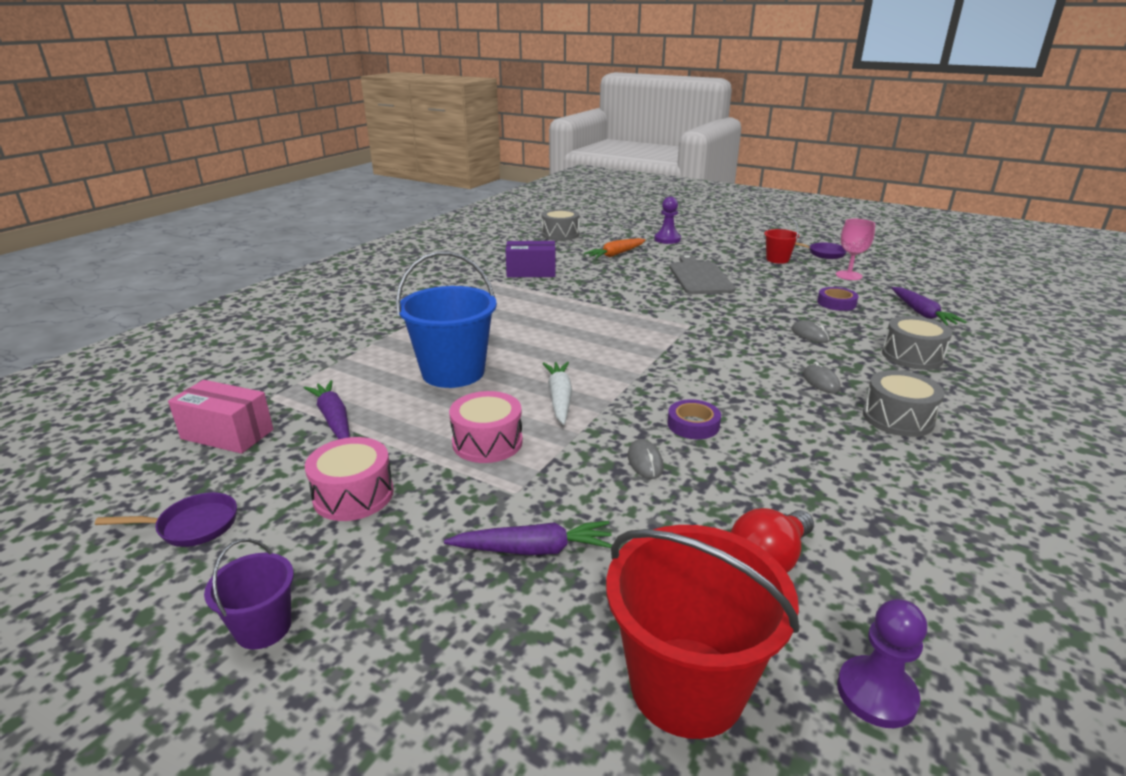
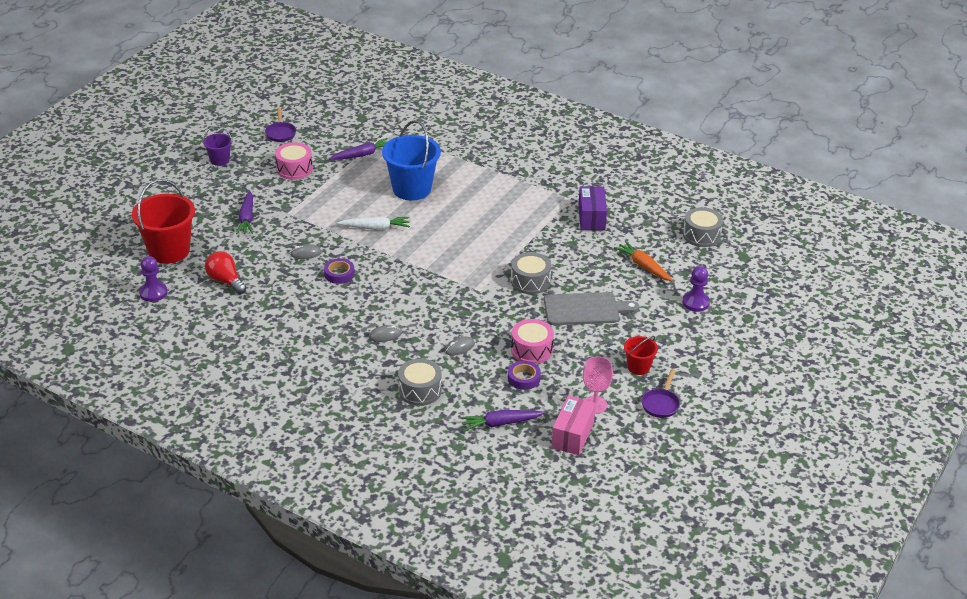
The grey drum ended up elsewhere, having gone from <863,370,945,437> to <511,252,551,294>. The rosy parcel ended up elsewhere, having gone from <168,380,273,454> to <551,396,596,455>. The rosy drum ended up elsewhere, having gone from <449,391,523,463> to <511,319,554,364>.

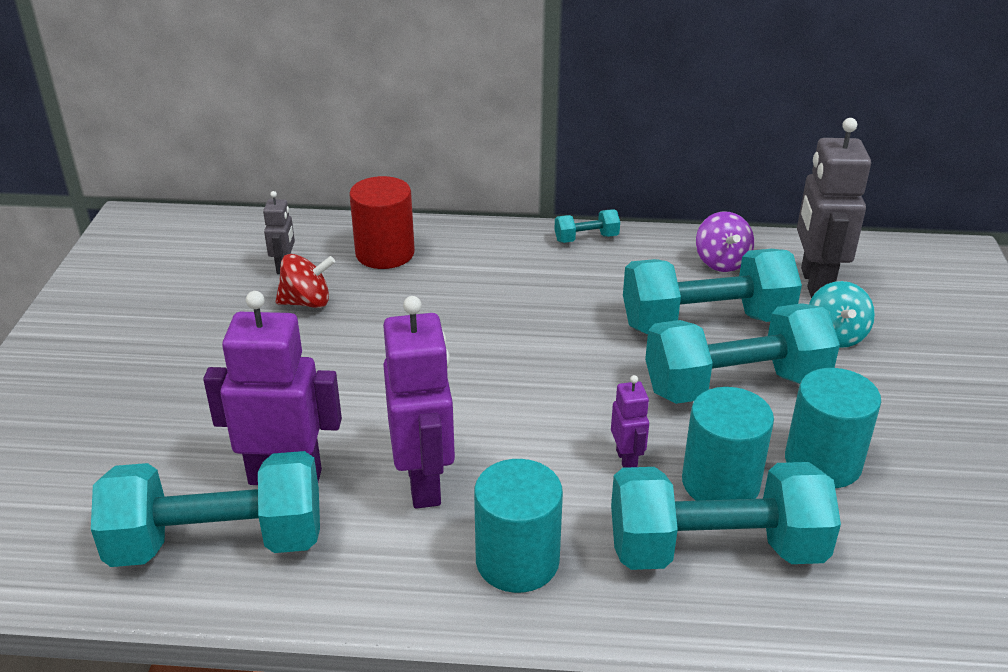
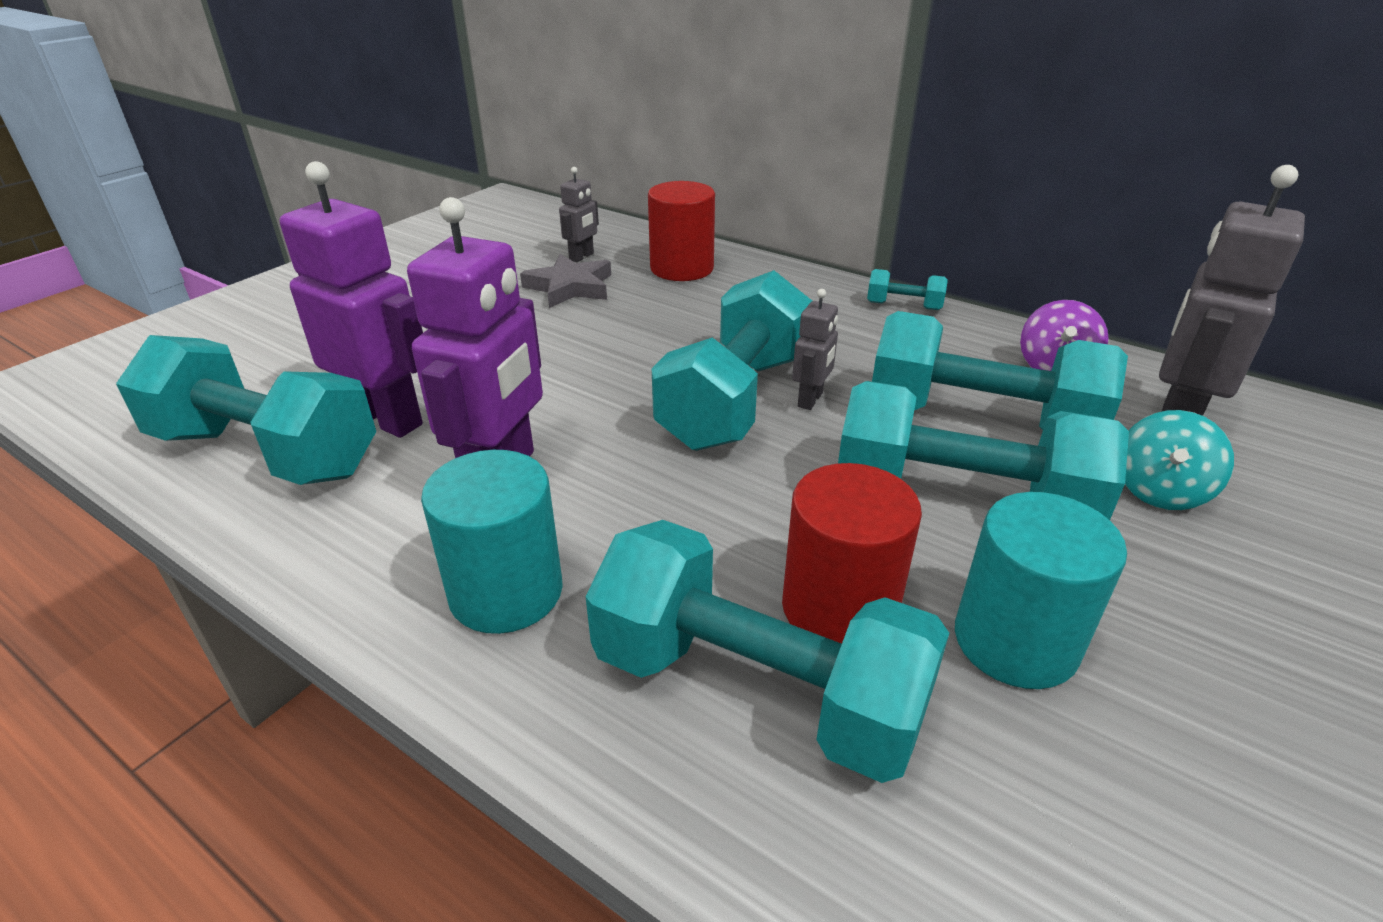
Where the crimson whirligig stood at <276,254,335,308>, the grey star shape came to stand at <520,254,611,308>. The second view lost the violet toy robot at <611,375,649,468>. What was the turquoise cylinder at <682,387,774,501> turned into the crimson cylinder at <782,463,922,644>. The second view gained the turquoise free weight at <652,270,812,451>. The second view gained the grey toy robot at <792,289,838,410>.

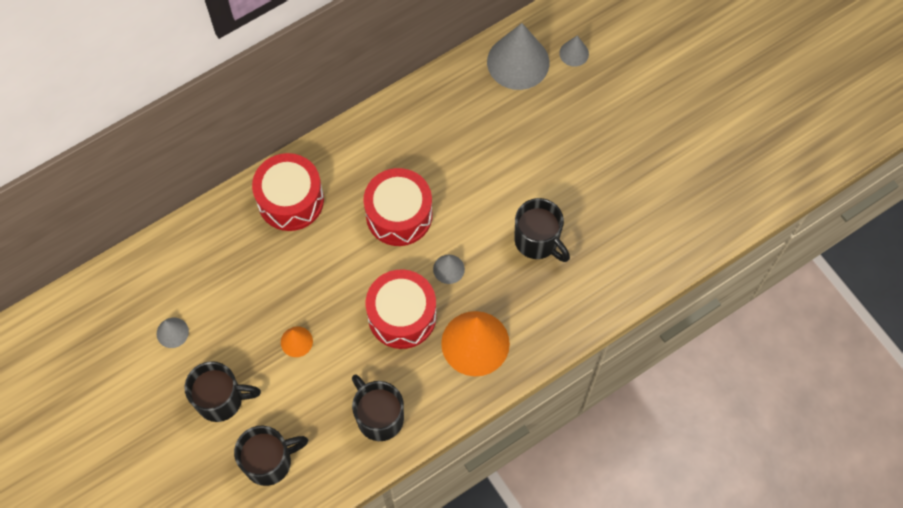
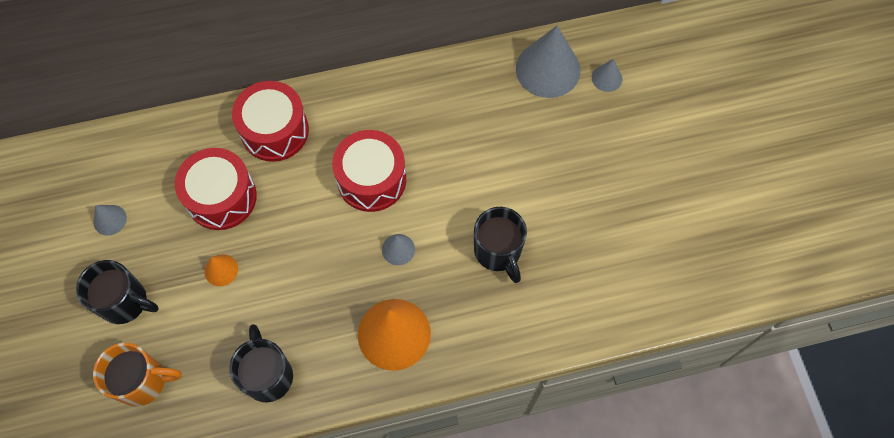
The crimson drum ended up elsewhere, having gone from <366,270,436,349> to <175,148,257,230>. What was the ebony mug at <234,426,308,486> turned into the orange mug at <93,343,182,406>.

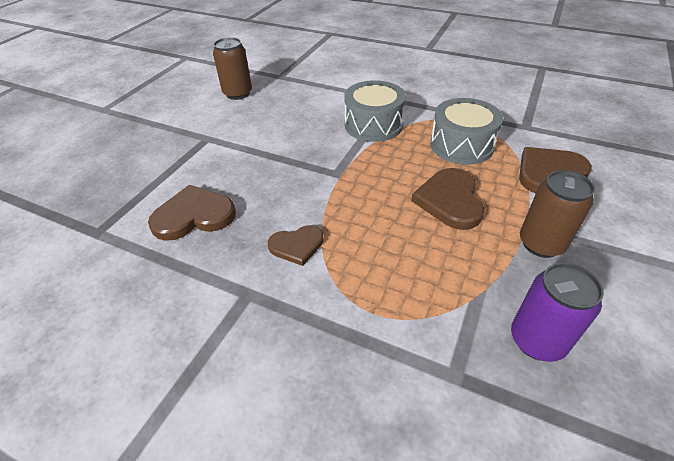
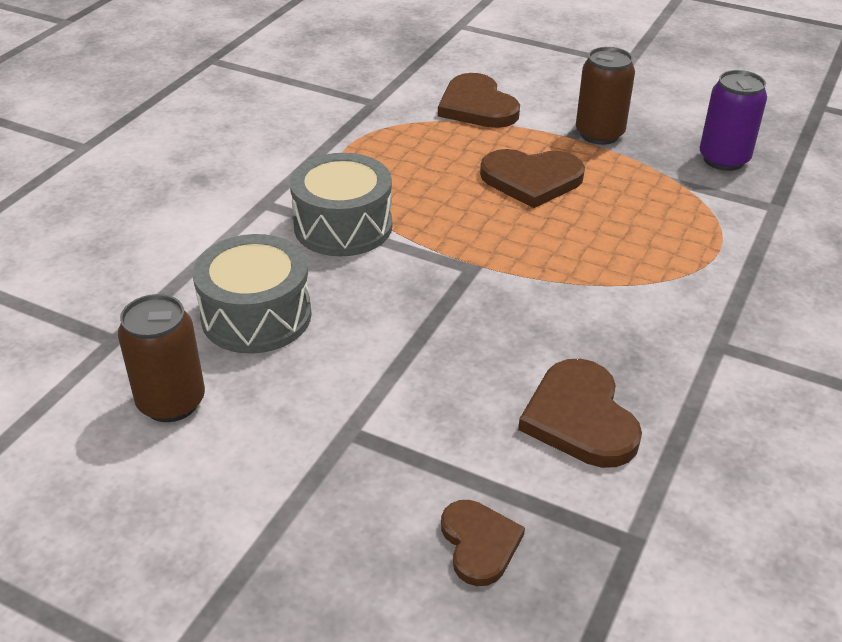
The grey drum ended up elsewhere, having gone from <430,98,503,165> to <193,234,312,354>. The brown heart ended up elsewhere, having gone from <268,225,324,266> to <441,500,525,586>.

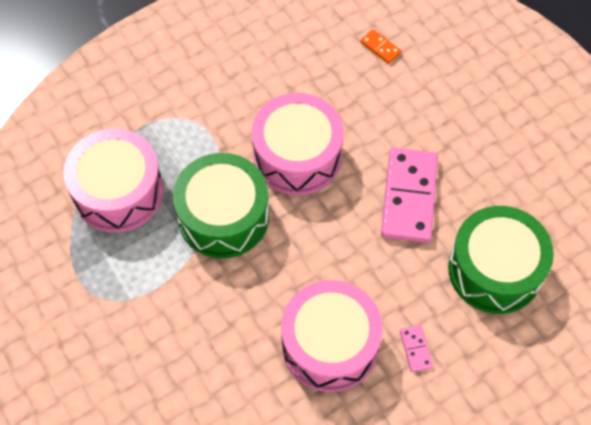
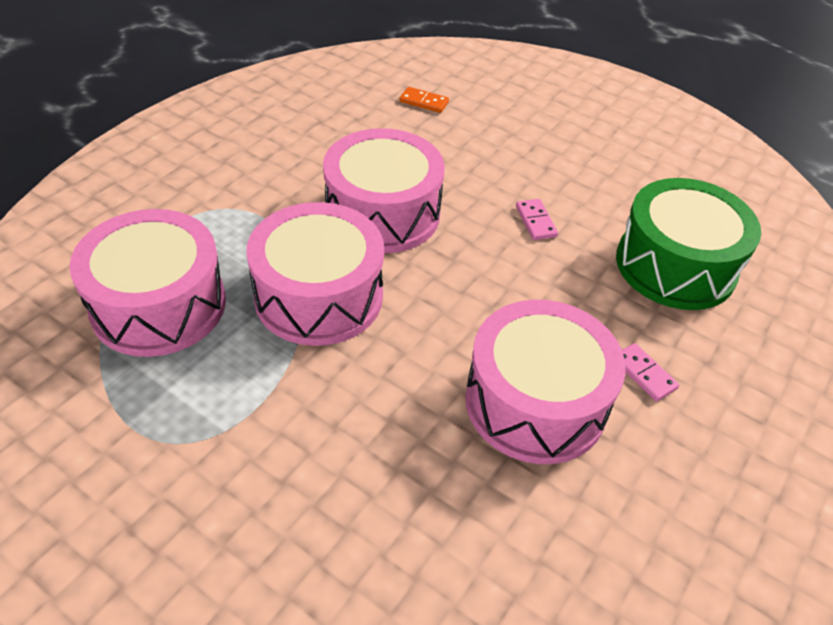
The size of the rosy domino piece at <381,148,438,243> changed by a factor of 0.43. What was the leaf-green drum at <173,153,269,258> turned into the rosy drum at <246,202,384,346>.

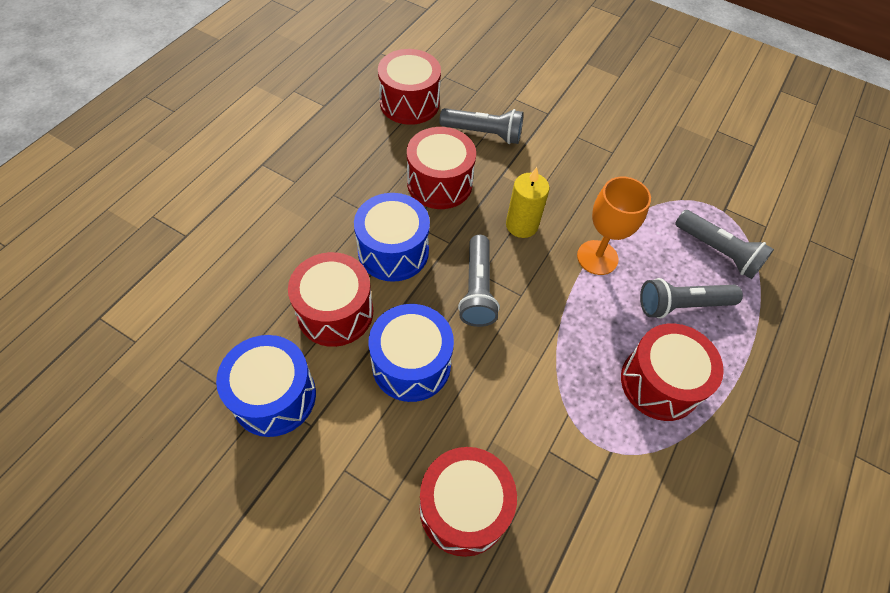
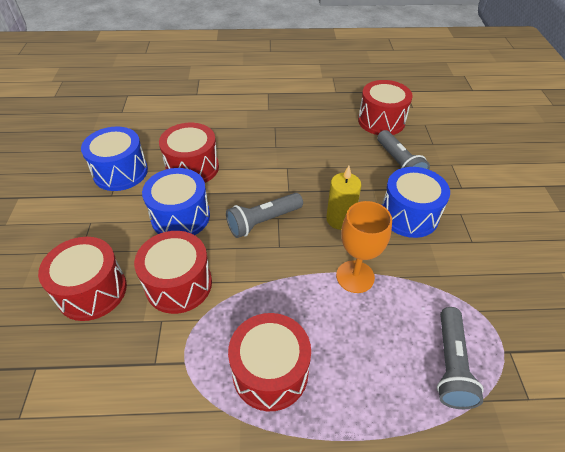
The crimson drum ended up elsewhere, having gone from <407,127,476,209> to <134,231,212,314>. The cobalt drum ended up elsewhere, having gone from <354,193,430,282> to <382,167,450,238>. The second view lost the grey torch at <640,278,743,318>.

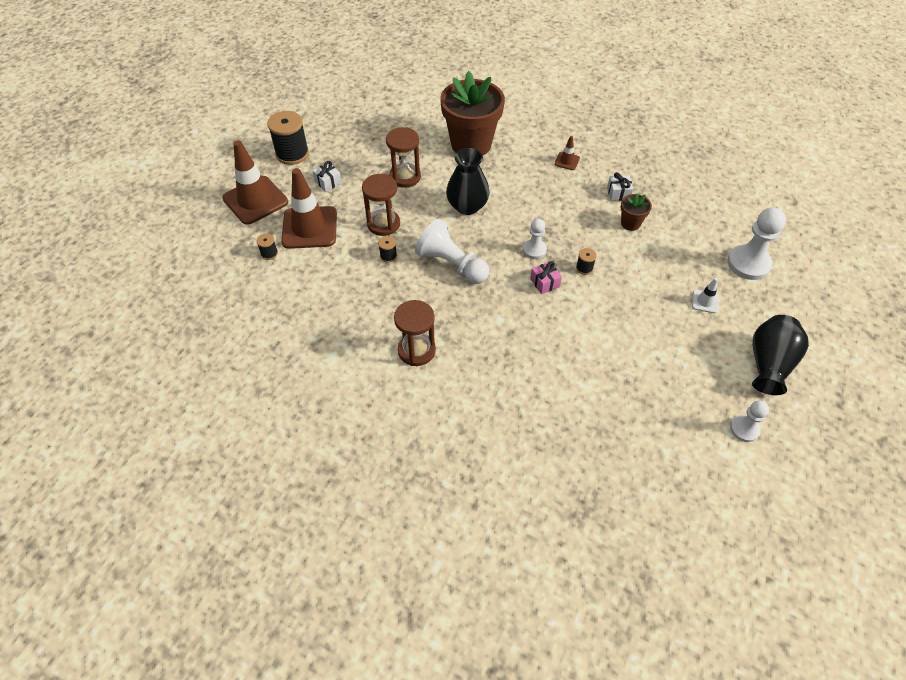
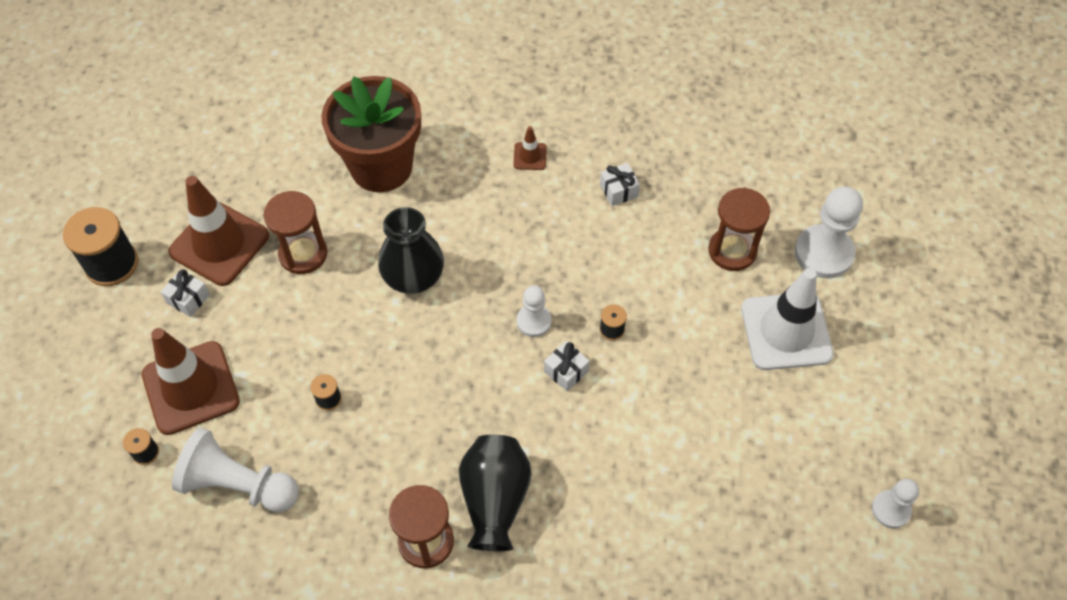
The brown road cone ended up elsewhere, having gone from <222,140,288,225> to <168,176,269,286>. The brown sandglass ended up elsewhere, having gone from <362,174,400,236> to <708,188,770,271>. The second view lost the brown plant pot at <620,194,652,231>. The snow-white pawn ended up elsewhere, having gone from <415,219,489,284> to <172,427,299,512>. What was the rosy wrapped gift at <530,261,562,294> turned into the snow-white wrapped gift at <544,341,589,391>. The size of the snow-white road cone at <692,278,719,313> changed by a factor of 2.27. The ebony vase ended up elsewhere, having gone from <752,315,809,395> to <459,435,532,551>.

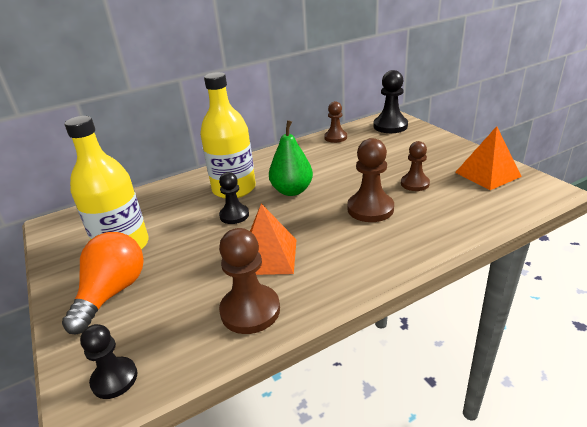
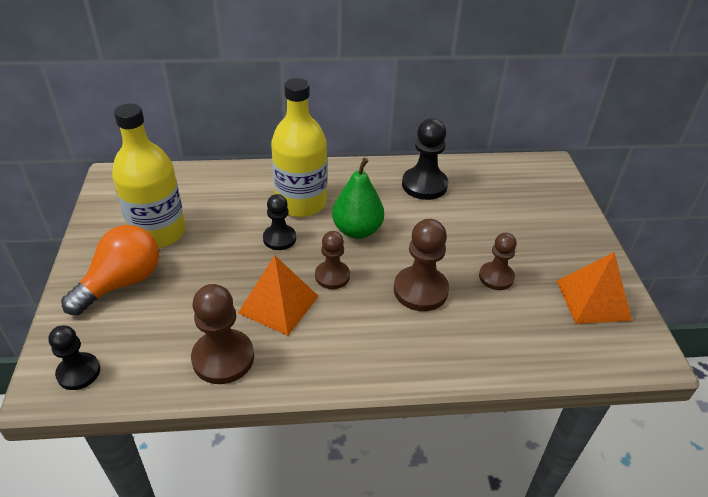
The ebony pawn ended up elsewhere, having gone from <373,70,408,133> to <402,118,448,200>. The brown pawn ended up elsewhere, having gone from <324,101,347,143> to <315,231,350,289>.

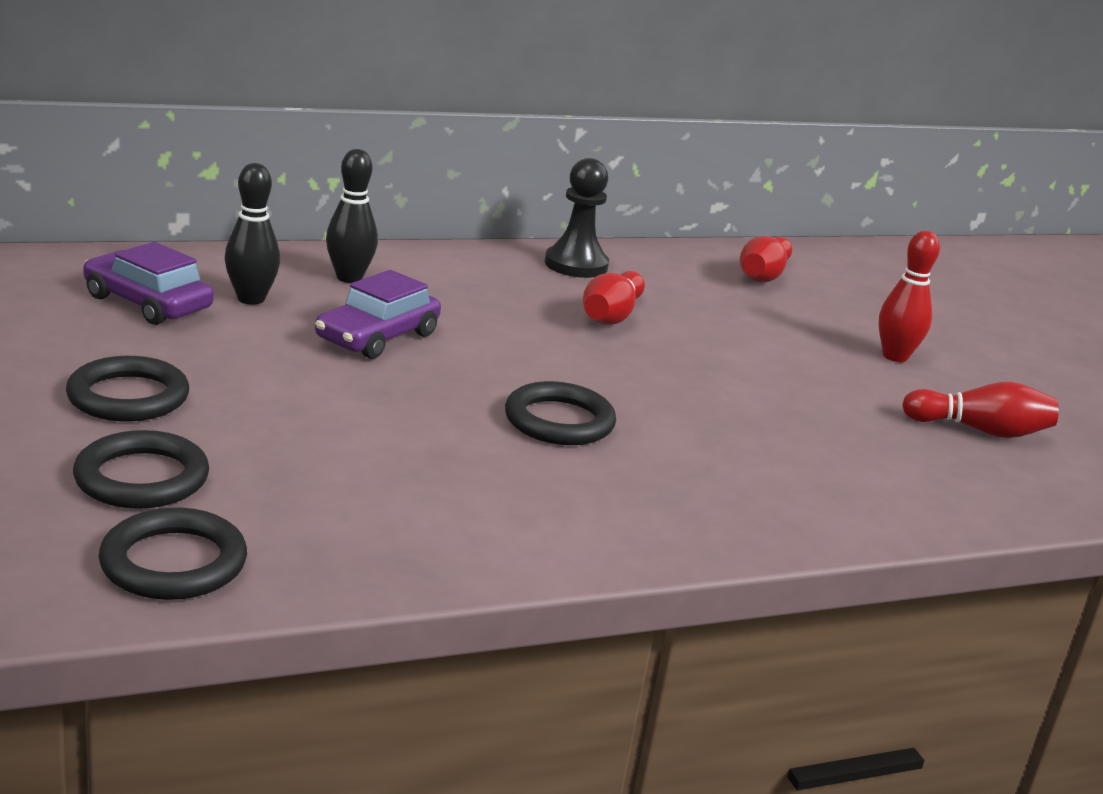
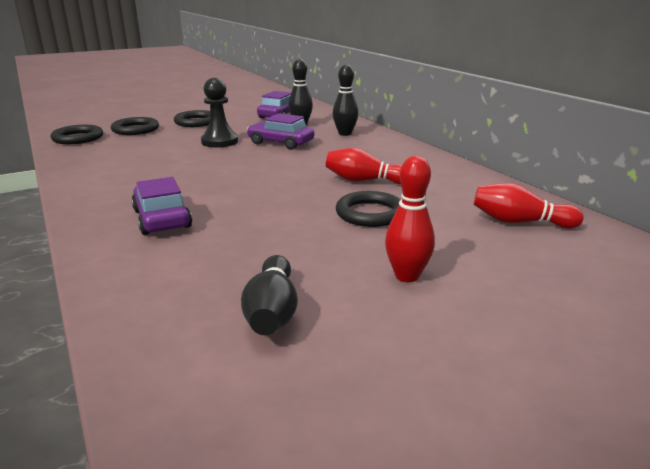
The ebony pawn ended up elsewhere, having gone from <545,158,609,278> to <201,78,238,147>. The ebony torus ended up elsewhere, having gone from <505,381,616,445> to <336,191,401,227>. What was the crimson bowling pin at <902,382,1059,438> turned into the ebony bowling pin at <241,255,297,335>. The second view gained the violet automobile at <131,177,192,235>.

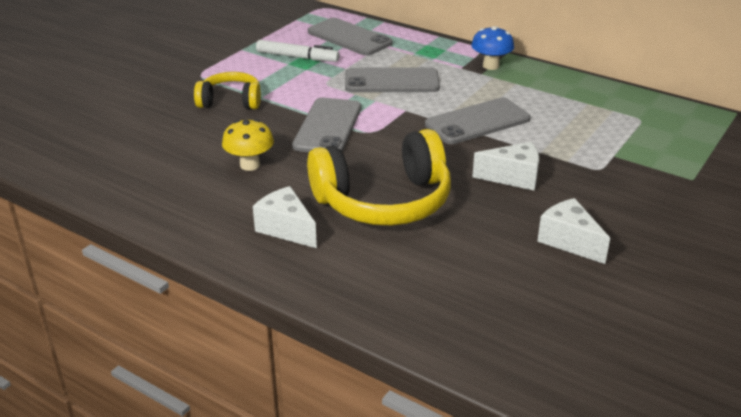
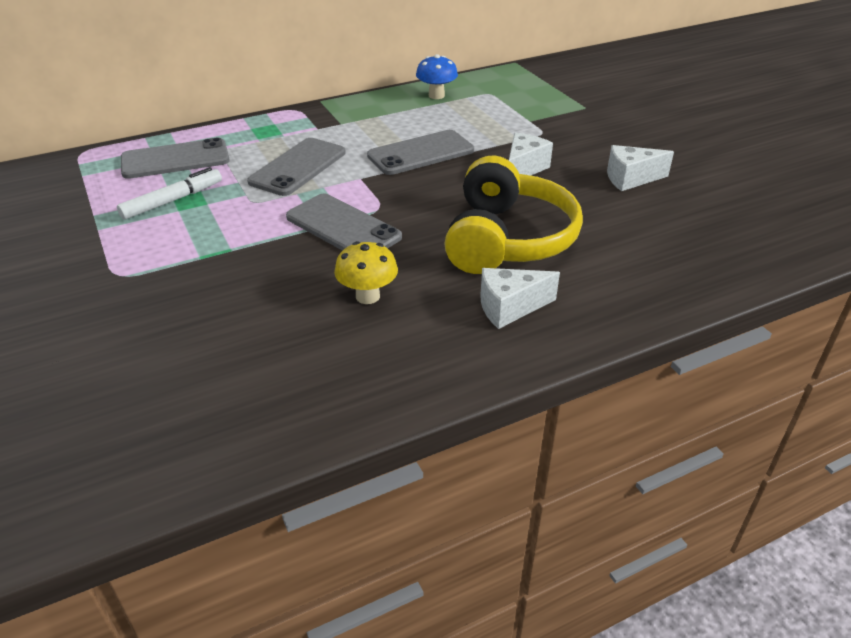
The cobalt toadstool ended up elsewhere, having gone from <471,26,514,70> to <416,54,458,99>. The second view lost the yellow over-ear headphones at <194,72,261,109>. The grey smartphone at <425,98,531,144> ended up facing another way, 60 degrees clockwise from before.

